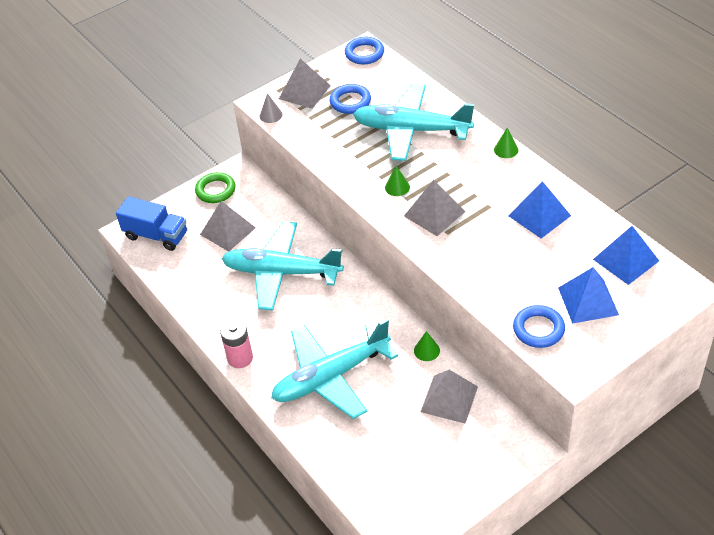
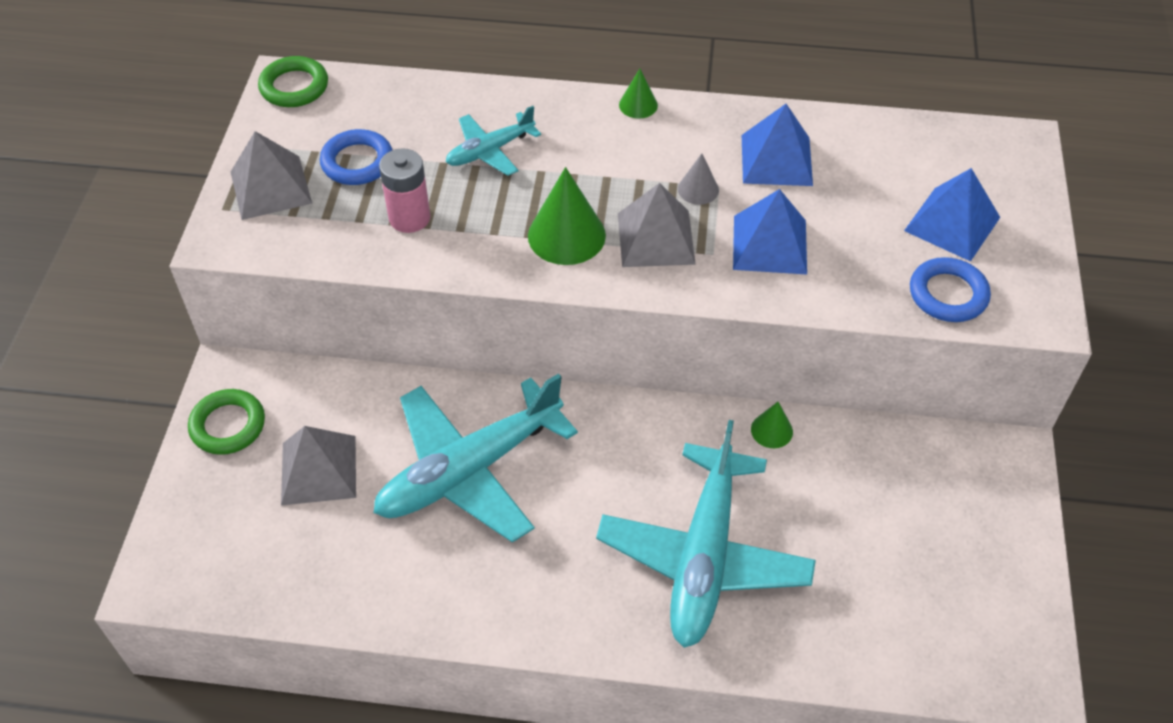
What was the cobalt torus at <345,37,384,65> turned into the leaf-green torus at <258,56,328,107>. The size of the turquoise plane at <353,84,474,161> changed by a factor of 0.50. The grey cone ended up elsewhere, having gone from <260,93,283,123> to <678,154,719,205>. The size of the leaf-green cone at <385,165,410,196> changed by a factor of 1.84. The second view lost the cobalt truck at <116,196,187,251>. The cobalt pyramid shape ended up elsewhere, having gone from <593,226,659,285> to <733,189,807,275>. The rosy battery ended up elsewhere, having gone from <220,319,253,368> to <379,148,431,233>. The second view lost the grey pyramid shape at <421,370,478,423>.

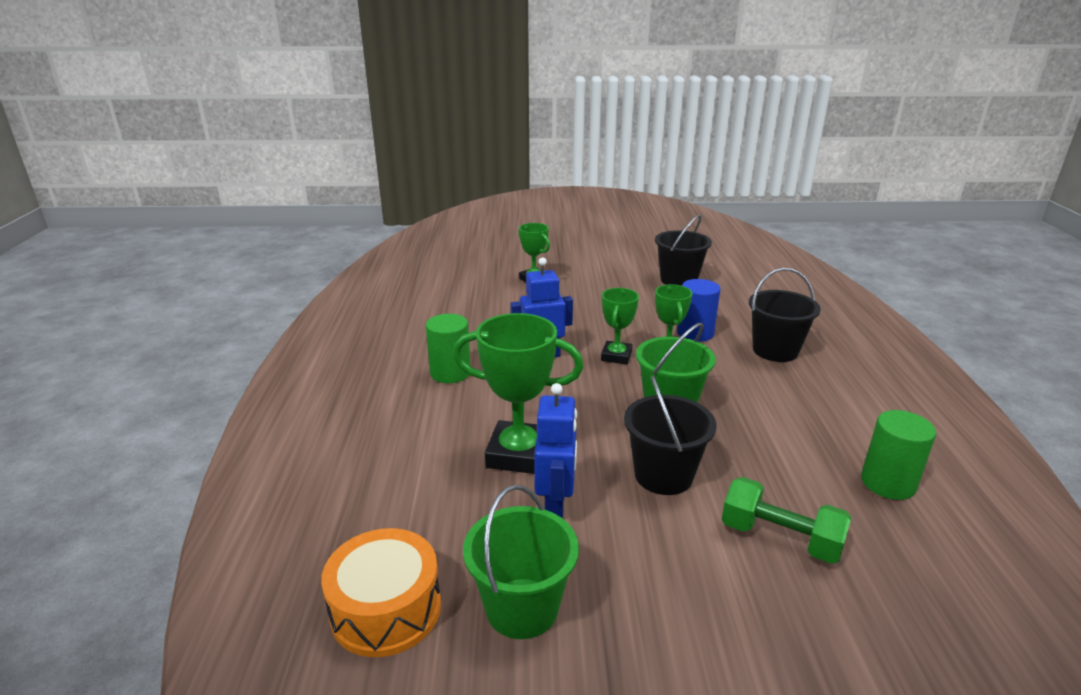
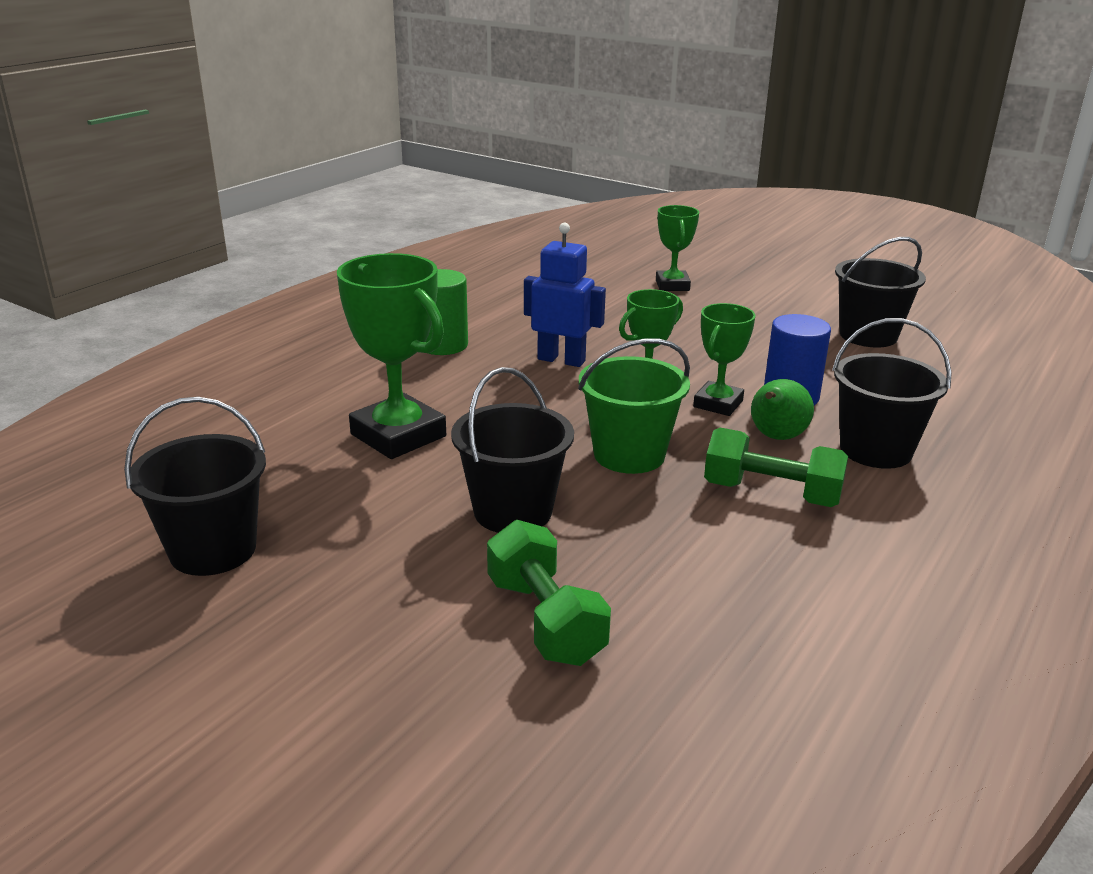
The second view lost the cobalt toy robot at <534,383,577,518>. The second view lost the leaf-green cylinder at <861,410,936,500>. What was the leaf-green pail at <463,485,579,639> turned into the ebony pail at <124,397,266,576>. The second view lost the orange drum at <321,528,441,657>. The second view gained the leaf-green pear fruit at <751,379,814,440>. The second view gained the leaf-green free weight at <704,428,848,507>.

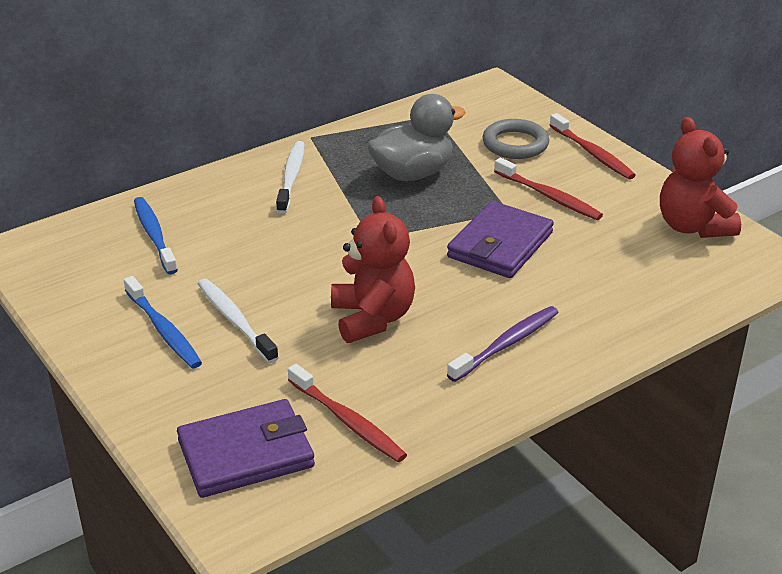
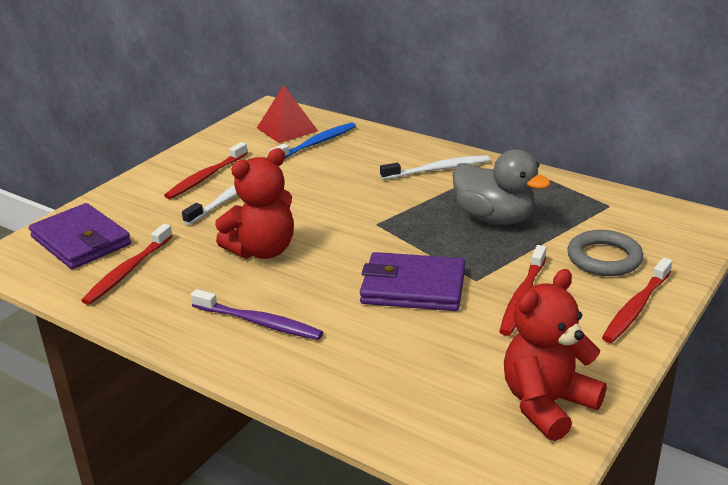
What was the cobalt tooth brush at <124,276,202,369> turned into the crimson tooth brush at <164,142,248,199>. The second view gained the crimson pyramid shape at <257,85,318,143>.

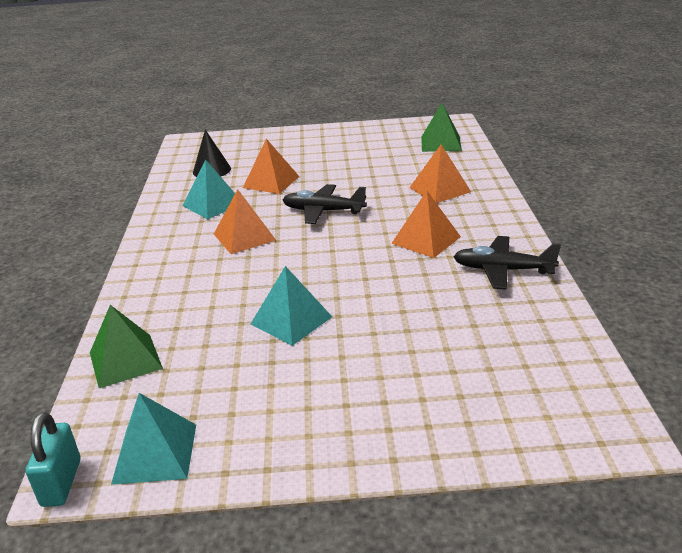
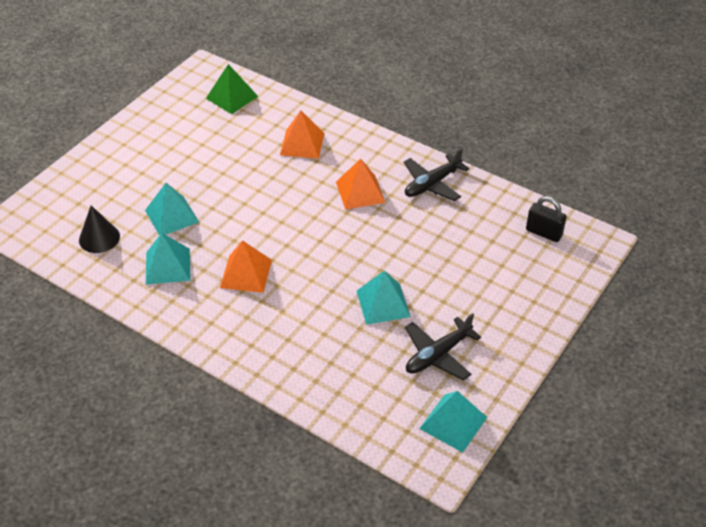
What was the orange pyramid shape at <243,139,300,194> turned into the turquoise pyramid shape at <145,183,199,235>. The ebony plane ended up elsewhere, having gone from <283,184,367,224> to <405,313,481,380>. The second view lost the leaf-green pyramid shape at <90,305,163,388>. The second view lost the turquoise small lock at <26,412,80,507>. The second view gained the ebony small lock at <526,196,567,242>.

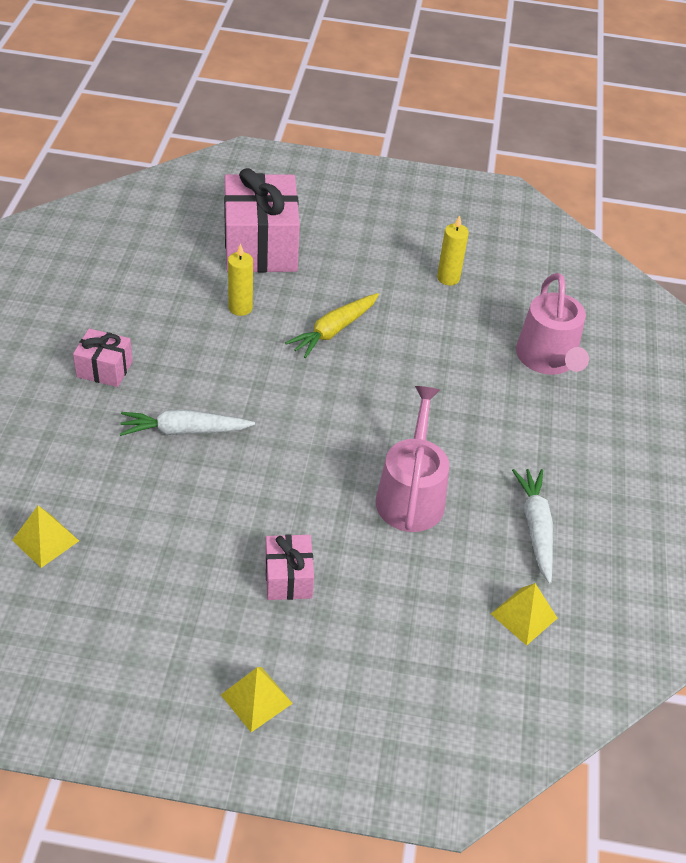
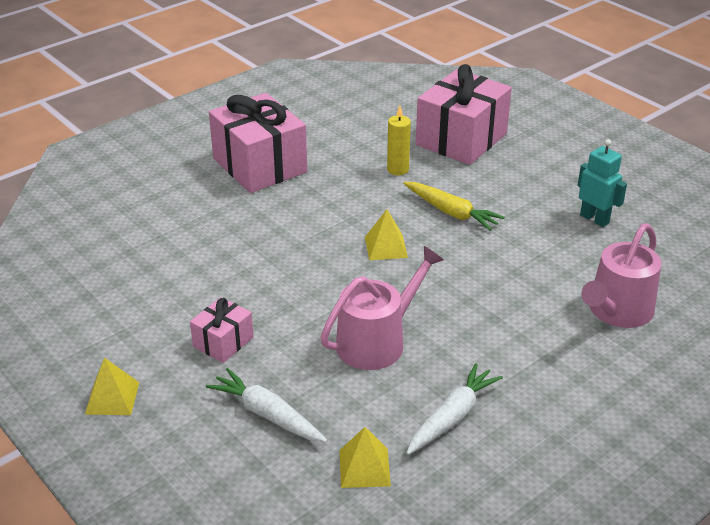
Where the yellow wax candle stood at <437,215,469,285>, the turquoise toy robot came to stand at <578,139,627,227>. The yellow root vegetable at <285,293,379,358> ended up facing another way, 135 degrees counterclockwise from before. The size of the rosy wrapped gift at <73,328,133,387> changed by a factor of 2.02. The snow-white root vegetable ended up elsewhere, having gone from <120,410,255,436> to <206,368,327,442>. The yellow pyramid shape ended up elsewhere, having gone from <12,506,79,568> to <365,209,408,260>.

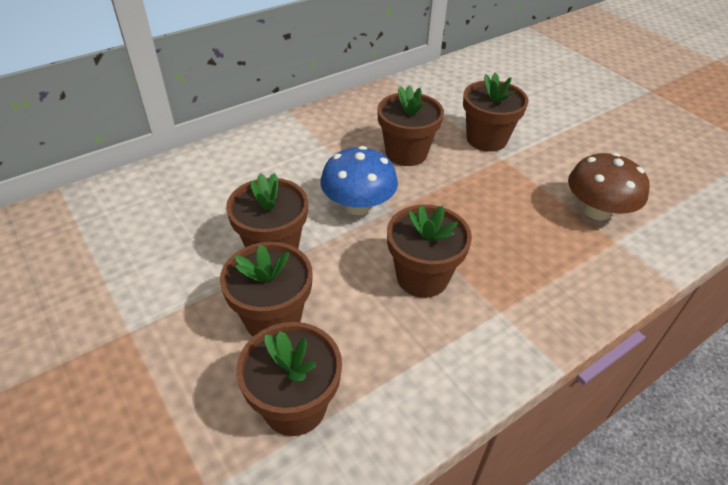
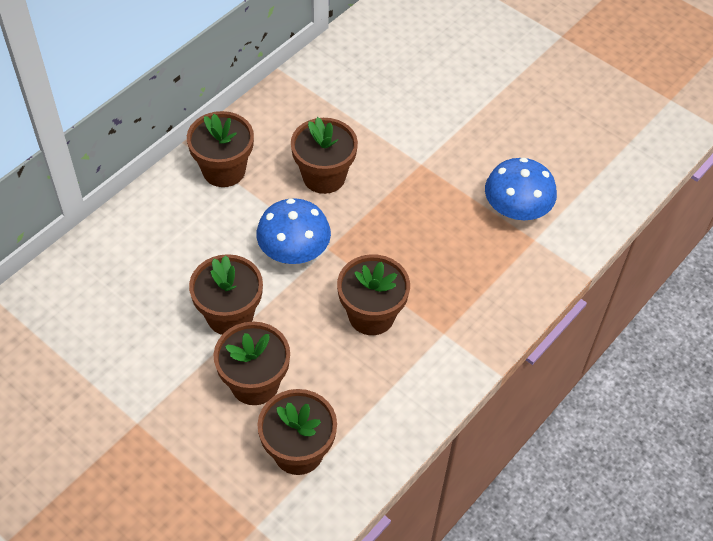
The brown plant pot ended up elsewhere, having gone from <463,72,529,152> to <187,111,254,187>. What was the brown toadstool at <568,153,649,221> turned into the cobalt toadstool at <485,158,557,220>.

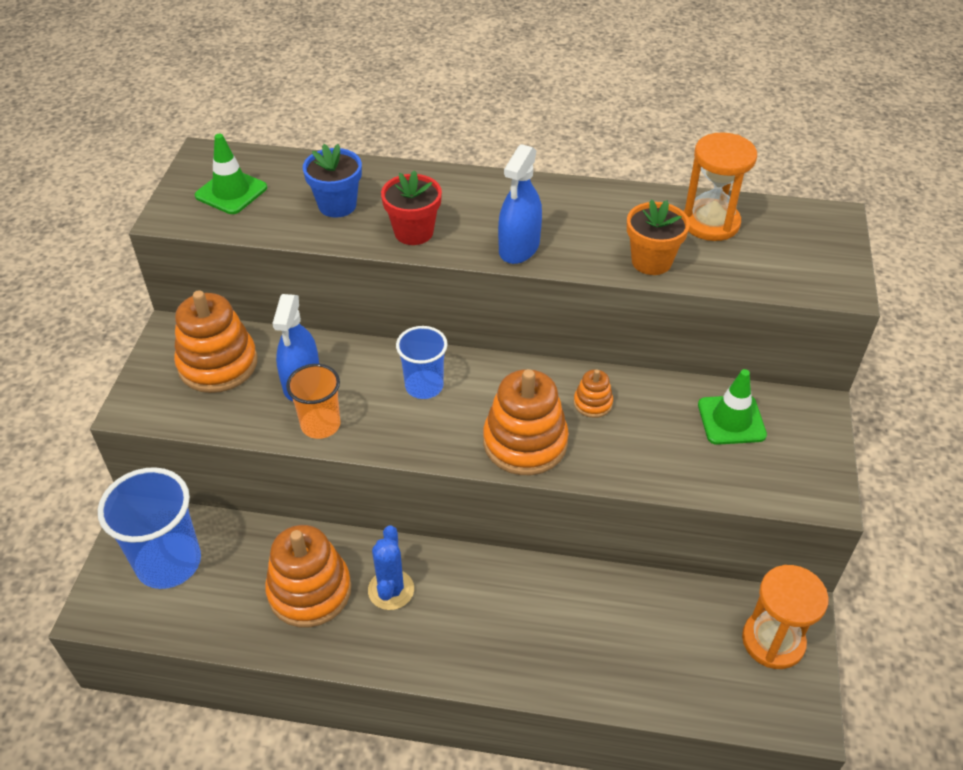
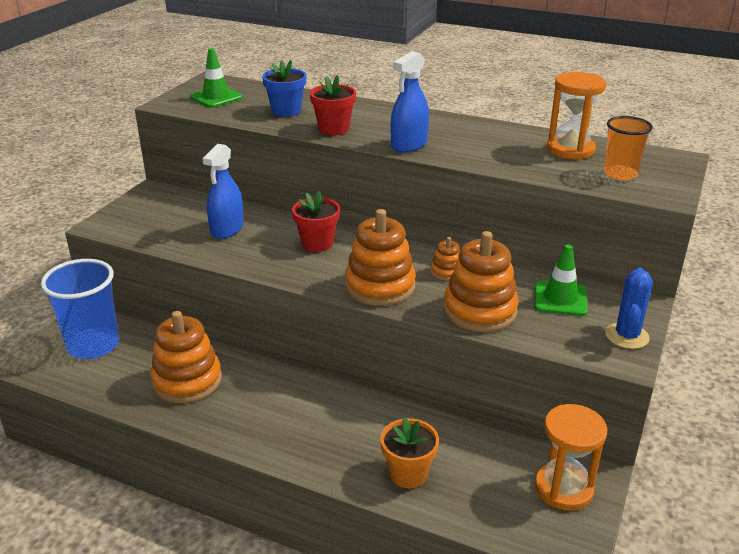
The orange plant pot ended up elsewhere, having gone from <627,199,690,275> to <380,418,439,488>. The orange ring stacker ended up elsewhere, having gone from <174,290,257,393> to <443,231,519,332>. Where the cobalt tumbler stood at <396,326,447,399>, the crimson plant pot came to stand at <292,191,340,252>. The orange tumbler ended up elsewhere, having gone from <286,364,341,439> to <604,116,653,181>. The cobalt saguaro cactus ended up elsewhere, having gone from <368,525,414,610> to <605,267,653,349>.

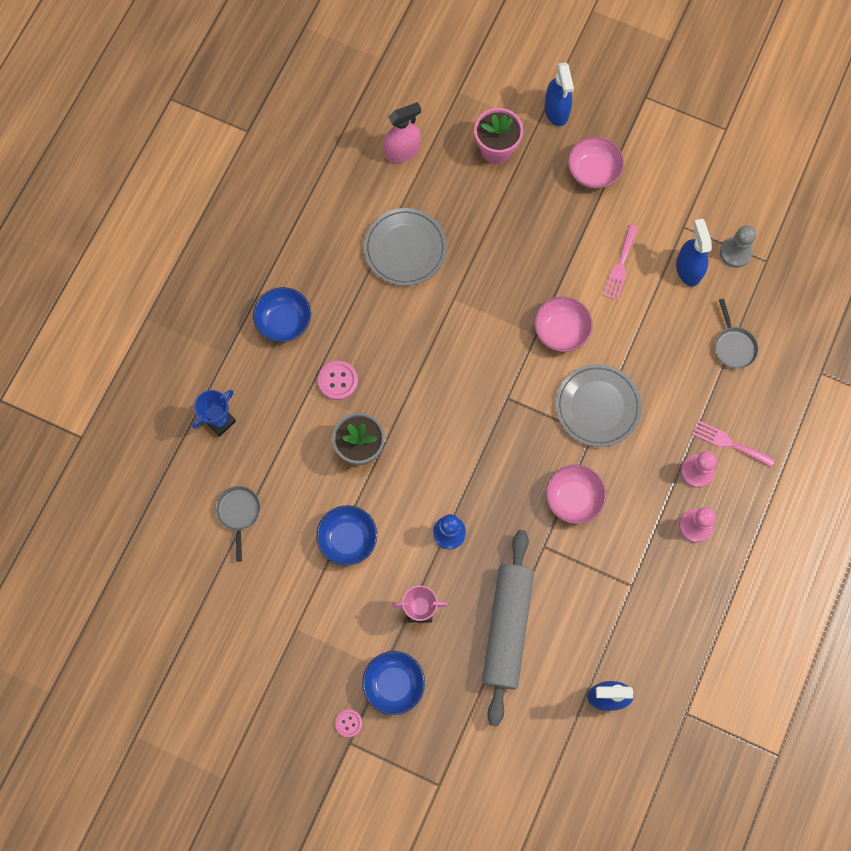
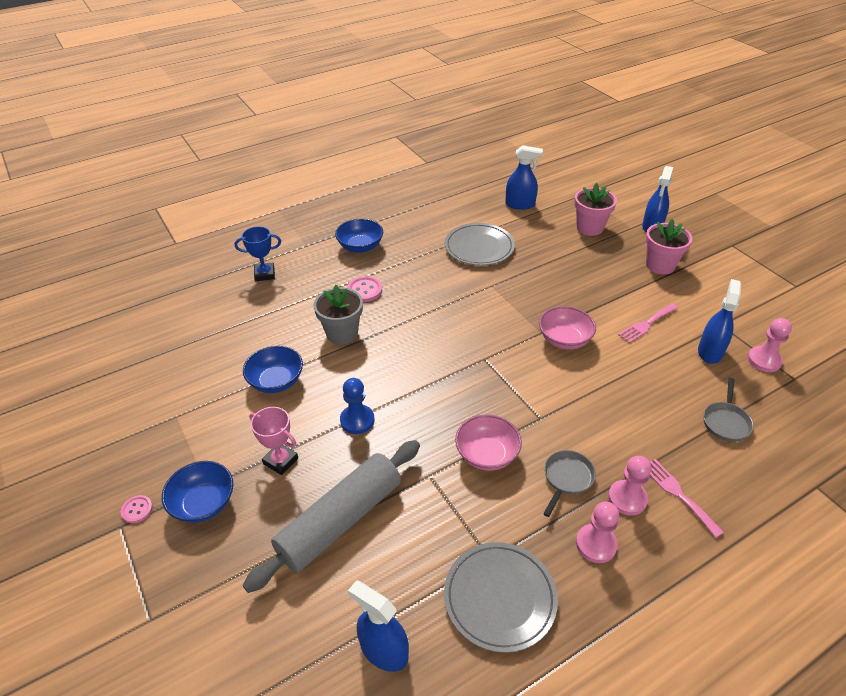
What was the rosy spray cleaner at <384,102,421,163> turned into the cobalt spray cleaner at <505,145,543,210>. Where the rosy bowl stood at <568,137,624,189>, the rosy plant pot came to stand at <645,219,693,275>. What was the grey pawn at <720,225,756,268> turned into the rosy pawn at <748,318,792,372>. The grey dinner plate ended up elsewhere, having gone from <556,364,642,447> to <444,542,558,653>. The grey pan ended up elsewhere, having gone from <215,486,261,562> to <543,450,596,517>.

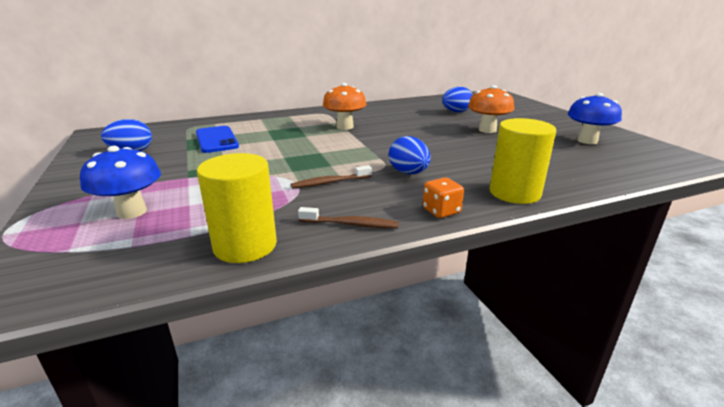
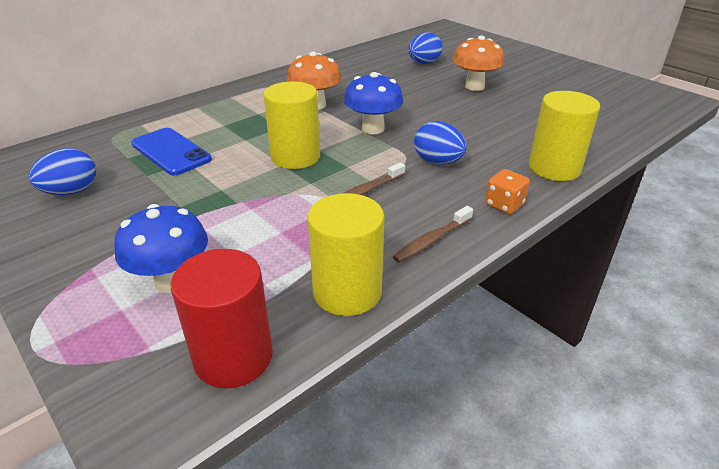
The cobalt toadstool ended up elsewhere, having gone from <568,93,622,144> to <344,72,403,134>. The brown tooth brush at <298,207,399,228> ended up facing another way, 150 degrees clockwise from before. The second view gained the yellow cylinder at <264,82,320,169>. The second view gained the crimson cylinder at <171,249,273,388>.

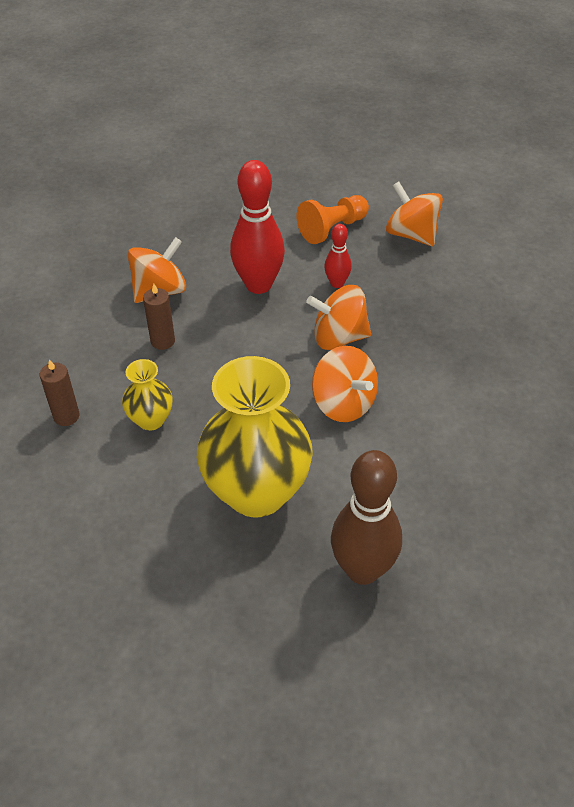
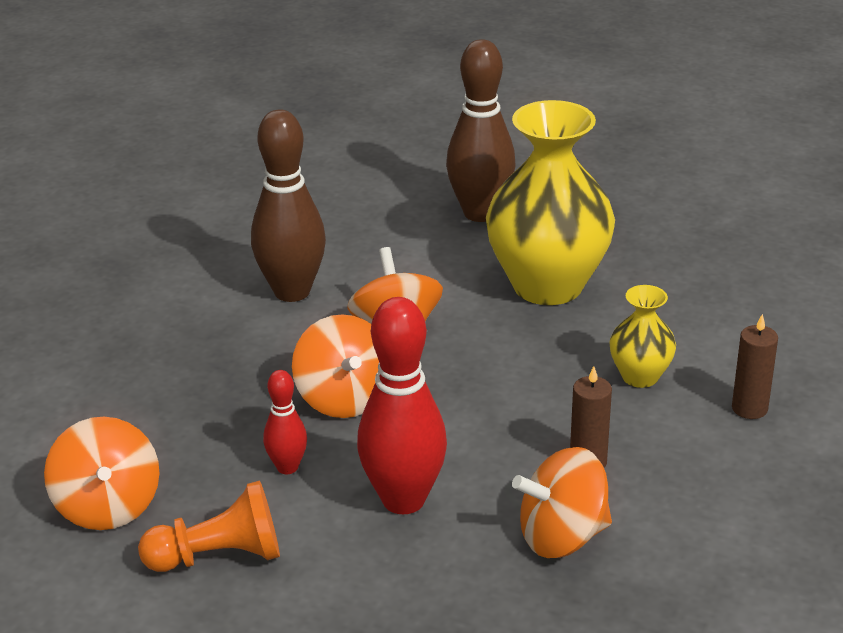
The orange whirligig at <306,285,371,350> ended up facing another way, 45 degrees clockwise from before. The second view gained the brown bowling pin at <251,110,326,302>.

